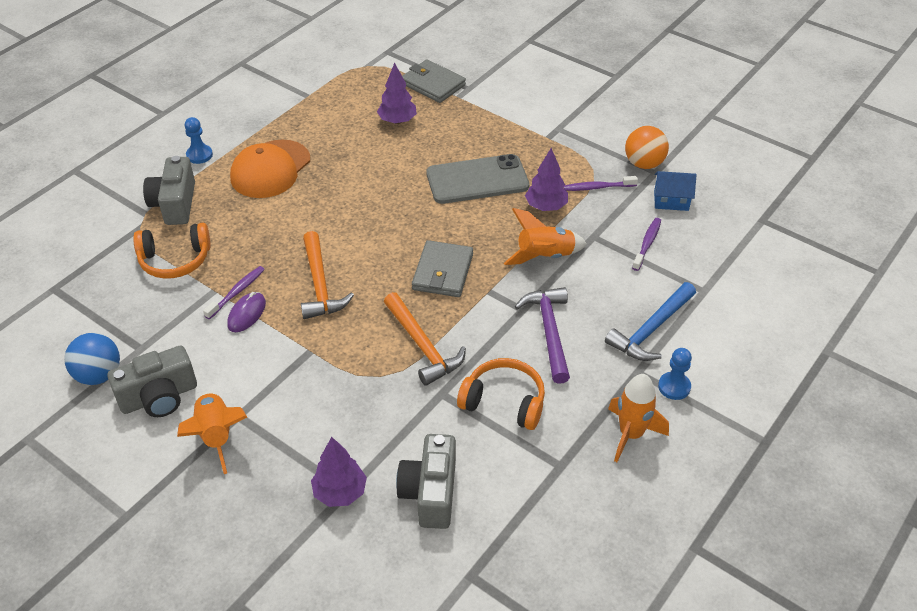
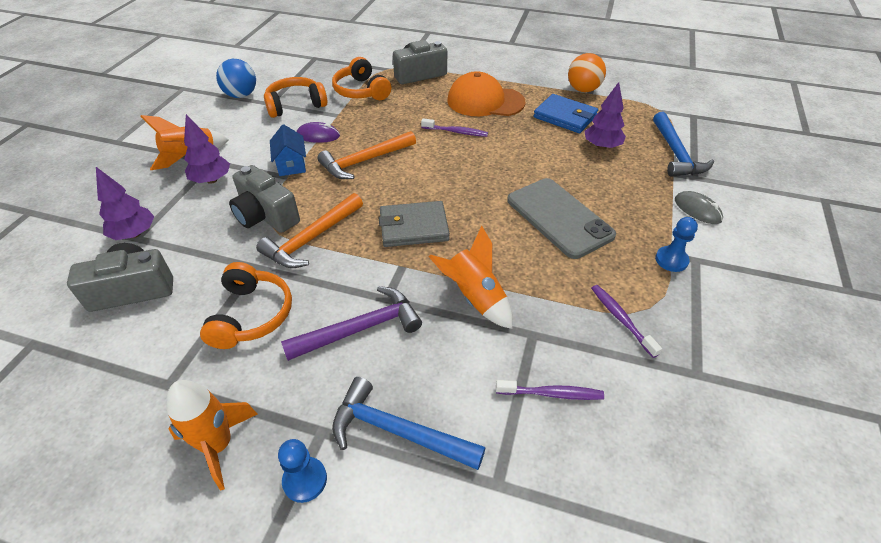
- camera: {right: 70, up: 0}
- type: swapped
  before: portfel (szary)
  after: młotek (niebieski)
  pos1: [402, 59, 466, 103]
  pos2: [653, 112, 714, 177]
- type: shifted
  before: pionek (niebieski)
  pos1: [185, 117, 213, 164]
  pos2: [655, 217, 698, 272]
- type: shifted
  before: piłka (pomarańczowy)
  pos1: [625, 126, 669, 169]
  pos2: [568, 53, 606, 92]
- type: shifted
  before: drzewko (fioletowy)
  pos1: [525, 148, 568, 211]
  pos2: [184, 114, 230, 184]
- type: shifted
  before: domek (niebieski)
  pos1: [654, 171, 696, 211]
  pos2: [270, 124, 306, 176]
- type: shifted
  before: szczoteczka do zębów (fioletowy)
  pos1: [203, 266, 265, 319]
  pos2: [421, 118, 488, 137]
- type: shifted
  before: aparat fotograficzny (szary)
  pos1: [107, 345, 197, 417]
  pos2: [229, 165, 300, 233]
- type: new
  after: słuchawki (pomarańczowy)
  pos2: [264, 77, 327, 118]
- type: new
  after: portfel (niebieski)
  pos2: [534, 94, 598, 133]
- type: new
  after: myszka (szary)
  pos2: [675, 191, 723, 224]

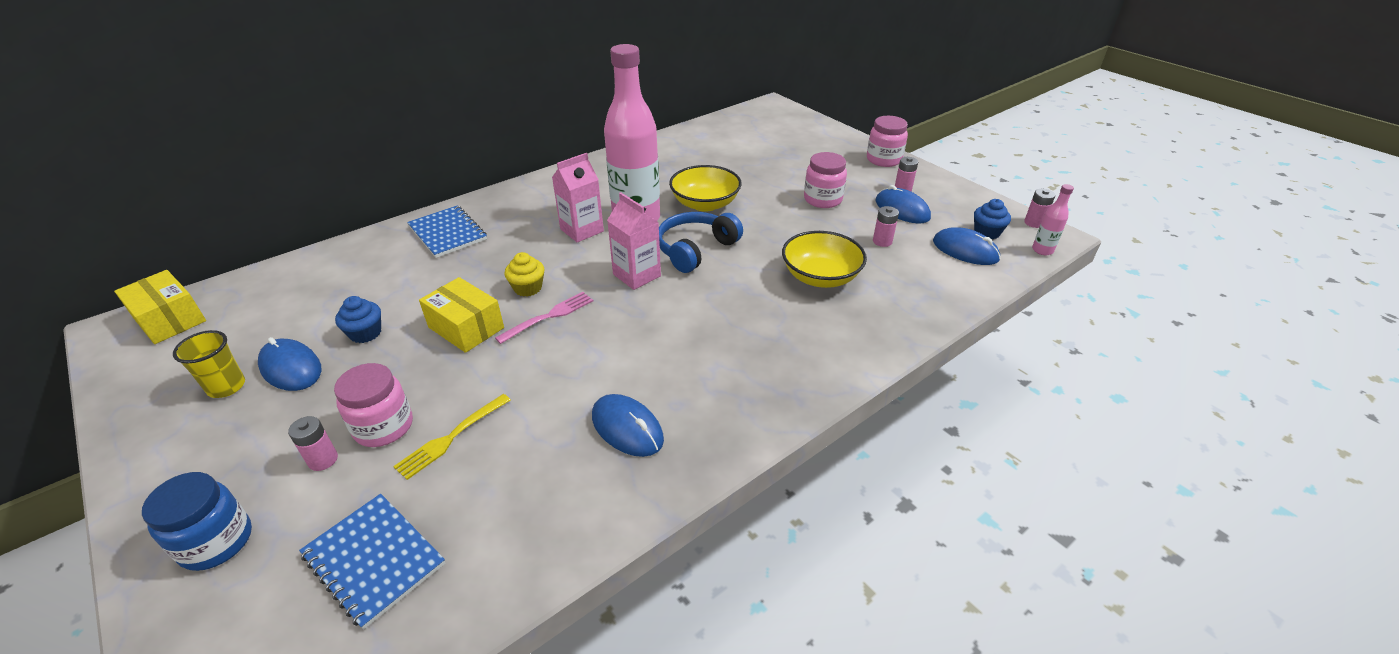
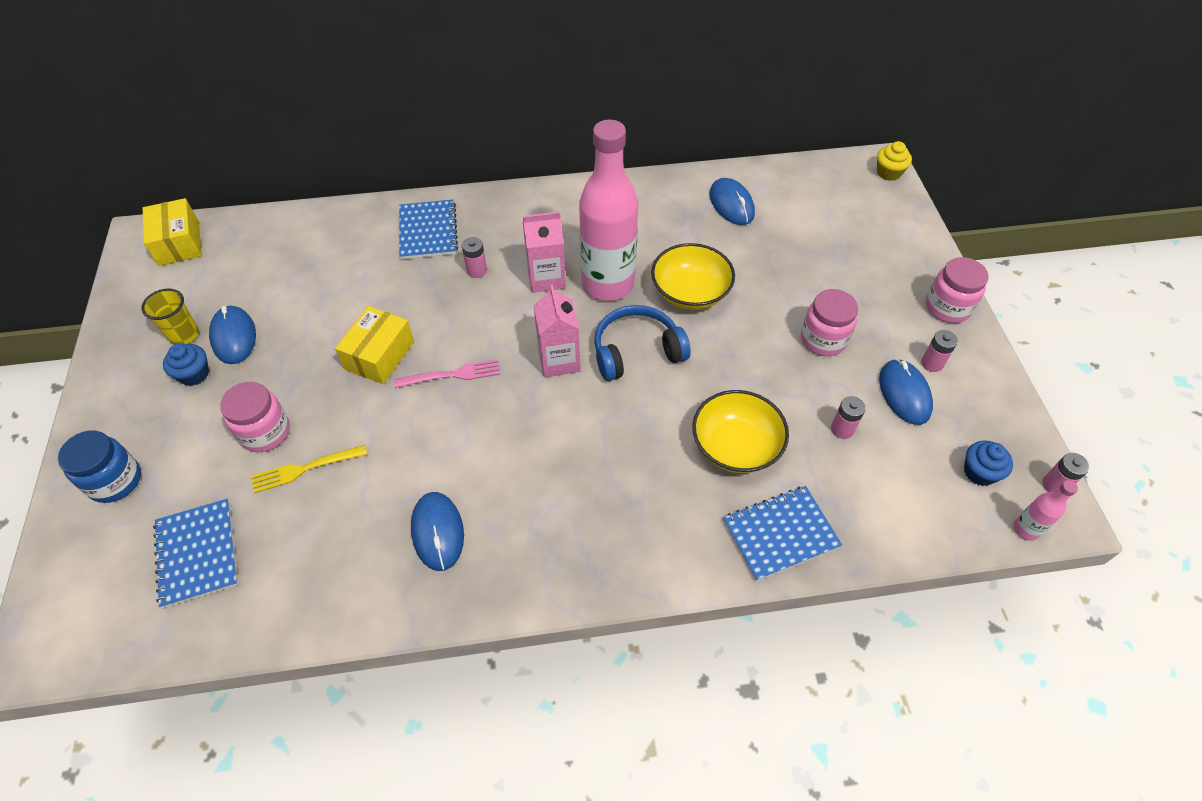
- camera: {right: 30, up: 15}
- type: shifted
  before: myszka (niebieski)
  pos1: [933, 227, 1001, 265]
  pos2: [710, 178, 755, 225]
- type: shifted
  before: muffinka (żółty)
  pos1: [504, 252, 545, 297]
  pos2: [877, 141, 912, 181]
- type: rotated
  before: pudełko (żółty)
  pos1: [419, 277, 504, 353]
  pos2: [335, 306, 414, 384]
  turn: 45
- type: shifted
  before: muffinka (niebieski)
  pos1: [335, 296, 381, 343]
  pos2: [163, 344, 209, 386]
- type: shifted
  before: bateria (różowy)
  pos1: [288, 416, 338, 471]
  pos2: [462, 237, 487, 278]
- type: new
  after: zeszyt (niebieski)
  pos2: [723, 486, 842, 581]

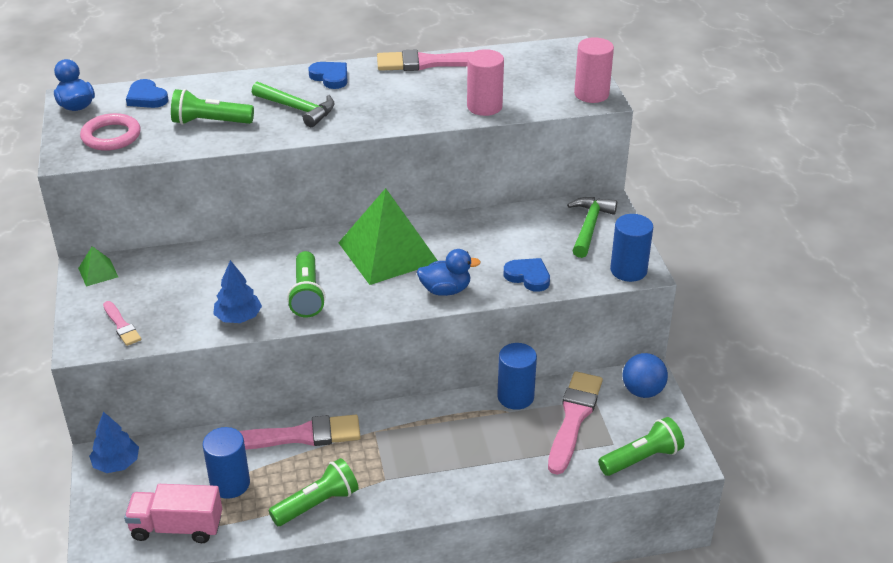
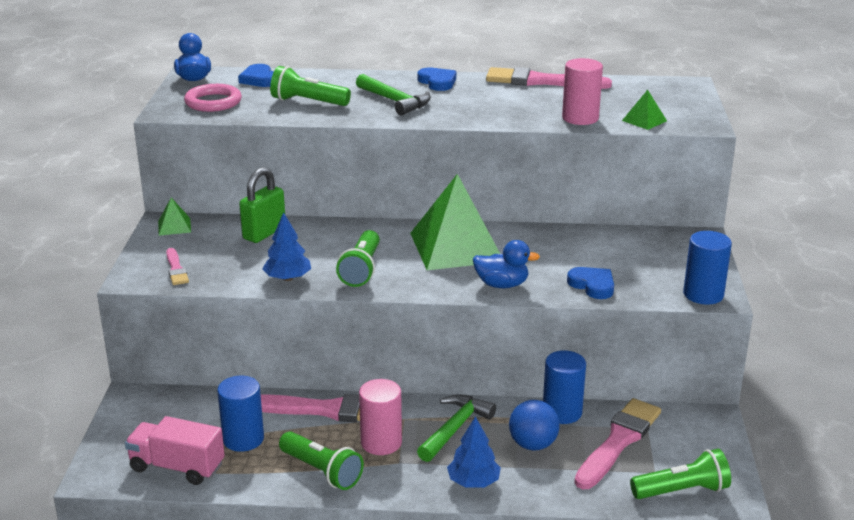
- camera: {right: 15, up: -10}
- type: shifted
  before: walec (różowy)
  pos1: [574, 37, 614, 103]
  pos2: [359, 379, 402, 455]
- type: shifted
  before: młotek (zielony)
  pos1: [567, 197, 617, 258]
  pos2: [417, 394, 496, 462]
- type: shifted
  before: piłka (niebieski)
  pos1: [622, 353, 668, 398]
  pos2: [509, 400, 560, 451]
- type: shifted
  before: drzewko (niebieski)
  pos1: [89, 412, 139, 473]
  pos2: [447, 416, 501, 488]
- type: rotated
  before: latarka (zielony)
  pos1: [269, 458, 359, 526]
  pos2: [279, 431, 364, 490]
  turn: 60
- type: new
  after: piramida (zielony)
  pos2: [622, 90, 667, 130]
- type: new
  after: kłódka (zielony)
  pos2: [239, 167, 285, 243]

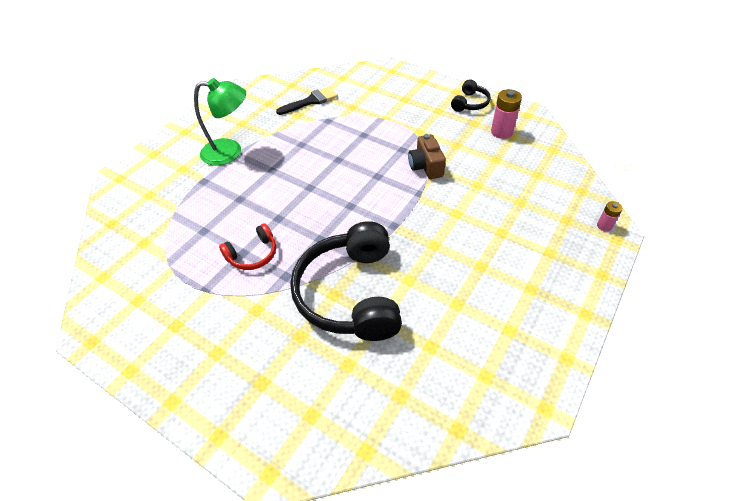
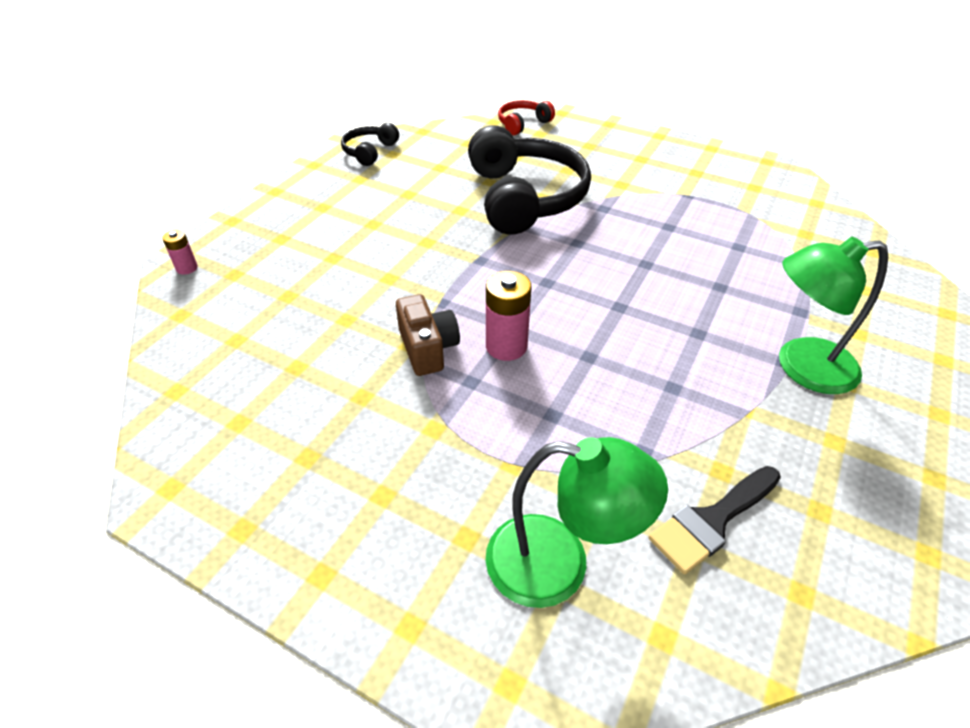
- camera: {right: 175, up: -5}
- type: shifted
  before: słuchawki (czarny)
  pos1: [451, 79, 491, 112]
  pos2: [341, 123, 399, 166]
- type: shifted
  before: bateria (różowy)
  pos1: [491, 89, 522, 139]
  pos2: [486, 271, 532, 361]
- type: shifted
  before: słuchawki (czerwony)
  pos1: [219, 223, 276, 270]
  pos2: [498, 100, 555, 135]
- type: new
  after: lampka (zielony)
  pos2: [486, 437, 668, 608]

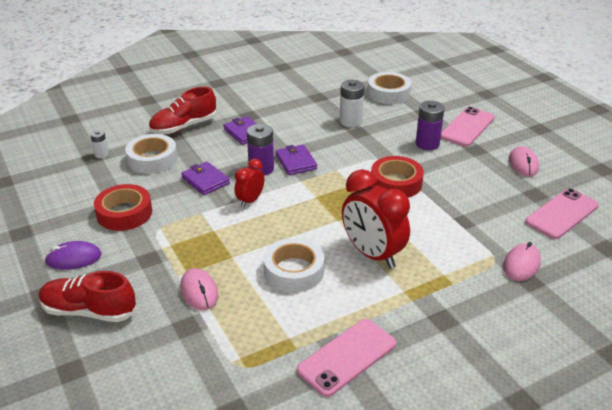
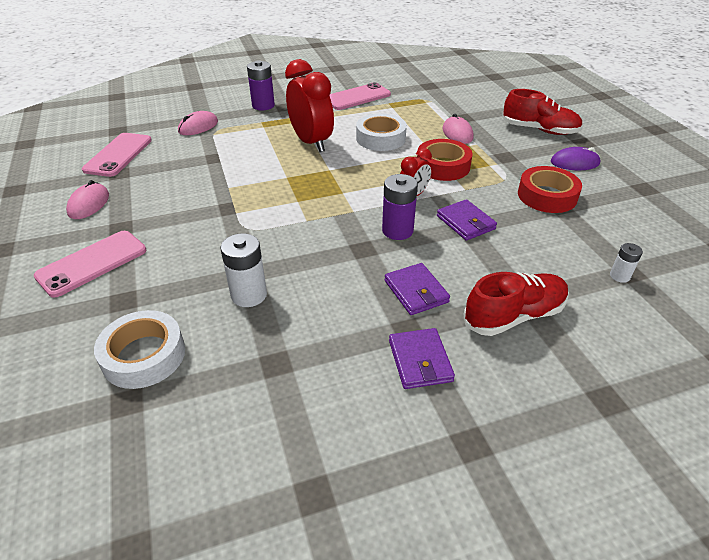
- camera: {right: -170, up: 5}
- type: shifted
  before: bateria (fioletowy)
  pos1: [416, 101, 444, 150]
  pos2: [247, 60, 275, 110]
- type: gone
  before: taśma klejąca (biały)
  pos1: [125, 134, 177, 174]
- type: shifted
  before: portfel (fioletowy)
  pos1: [276, 145, 317, 175]
  pos2: [389, 328, 455, 389]
- type: shifted
  before: taśma klejąca (czerwony)
  pos1: [371, 156, 424, 197]
  pos2: [417, 139, 472, 181]
- type: rotated
  before: telefon (różowy)
  pos1: [525, 188, 599, 239]
  pos2: [82, 133, 152, 177]
  turn: -45

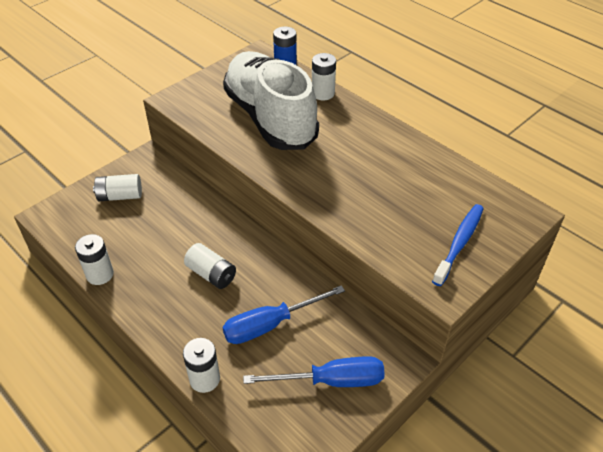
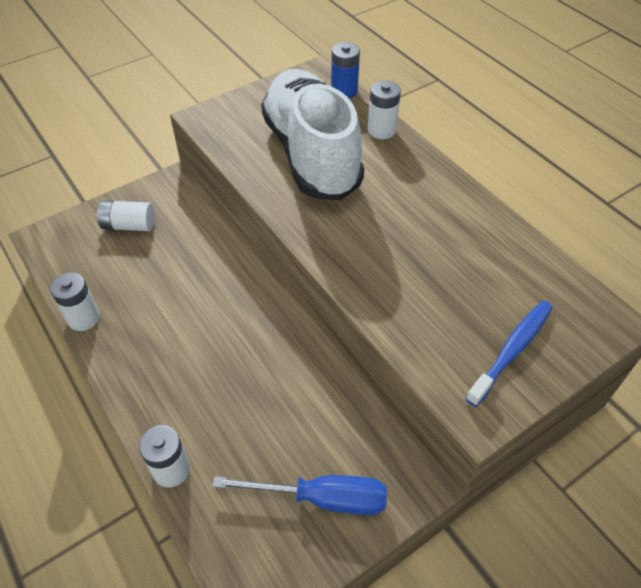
- camera: {right: 10, up: 5}
- type: gone
  before: bateria (biały)
  pos1: [184, 243, 236, 289]
- type: gone
  before: śrubokręt (niebieski)
  pos1: [222, 285, 345, 344]

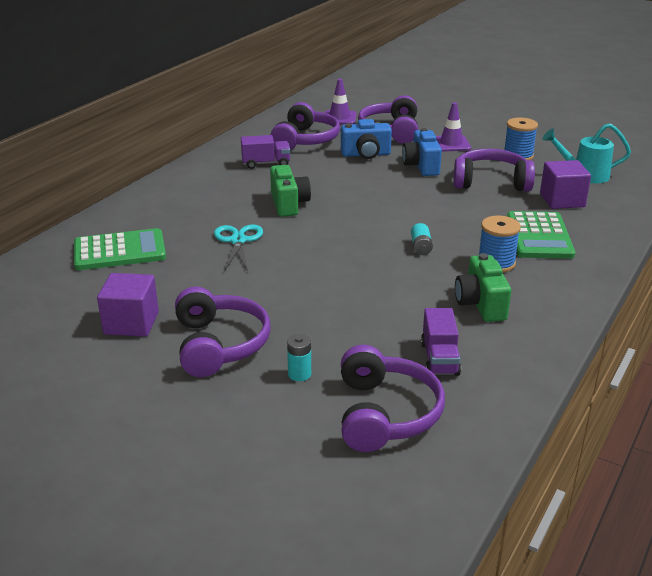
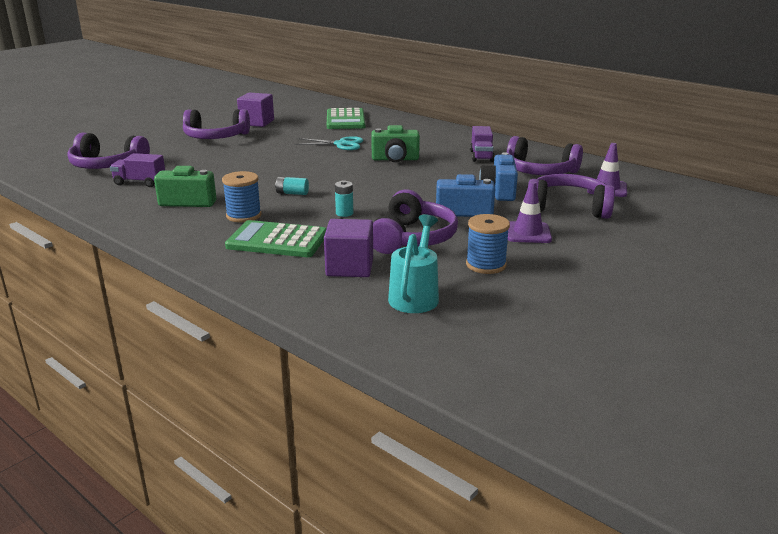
- camera: {right: 100, up: -5}
- type: shifted
  before: bateria (turkusowy)
  pos1: [287, 334, 311, 381]
  pos2: [335, 180, 353, 217]

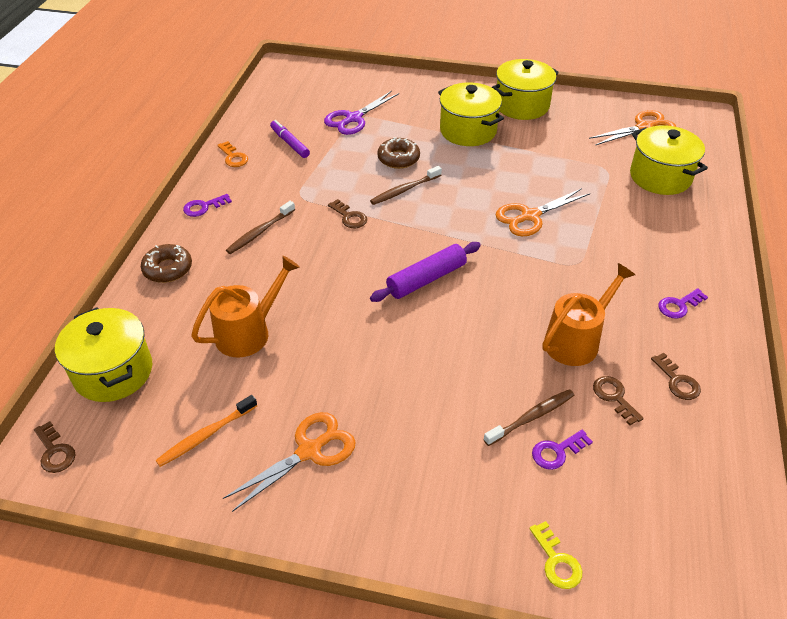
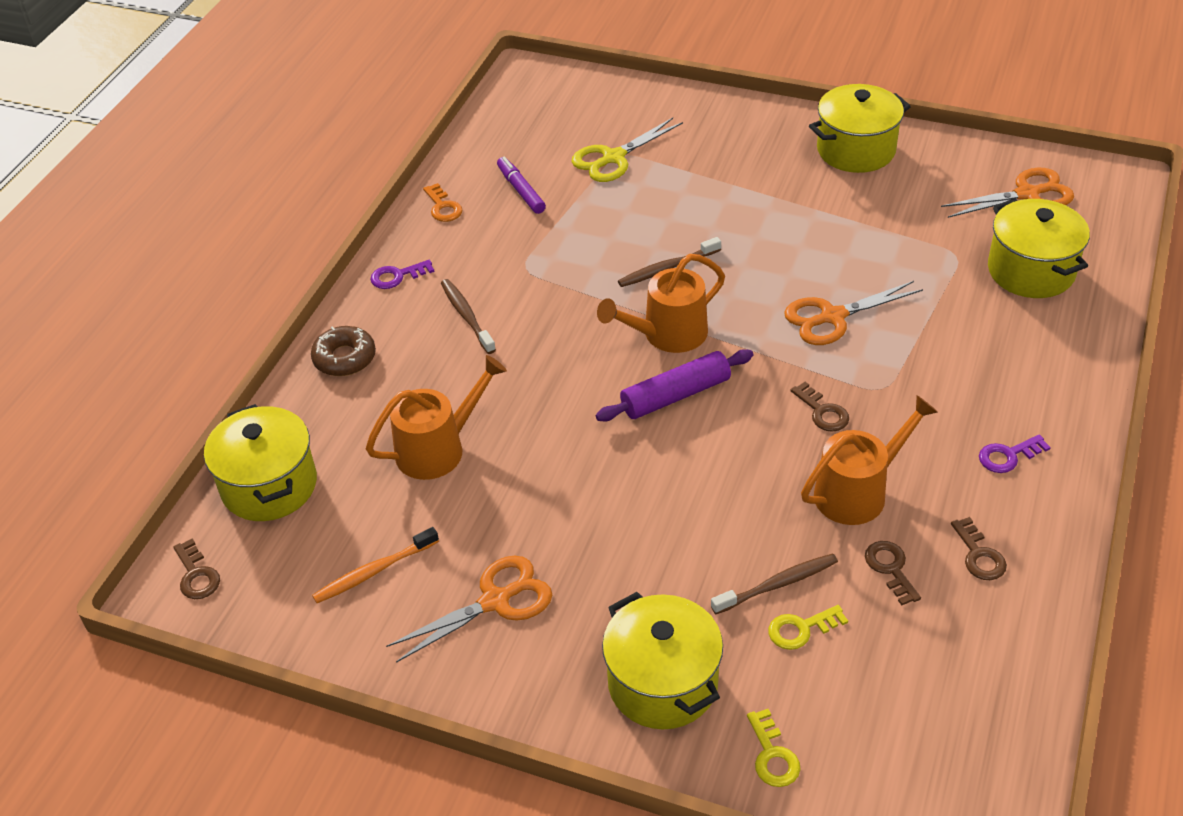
- camera: {right: 10, up: 0}
- type: shifted
  before: garnek (żółty)
  pos1: [438, 83, 504, 146]
  pos2: [602, 592, 723, 729]
- type: repainted
  before: nożyczki (fioletowy)
  after: nożyczki (żółty)
  pos1: [324, 91, 399, 135]
  pos2: [571, 118, 683, 182]
- type: gone
  before: donut (brązowy)
  pos1: [377, 137, 420, 169]
- type: shifted
  before: klucz (brązowy)
  pos1: [328, 199, 367, 228]
  pos2: [791, 382, 849, 432]
- type: rotated
  before: szczoteczka do zębów (brązowy)
  pos1: [226, 201, 295, 254]
  pos2: [441, 279, 496, 354]
  turn: 105
- type: repainted
  before: klucz (fioletowy)
  after: klucz (żółty)
  pos1: [532, 429, 593, 470]
  pos2: [768, 605, 848, 650]
- type: new
  after: konewka (pomarańczowy)
  pos2: [597, 254, 725, 353]

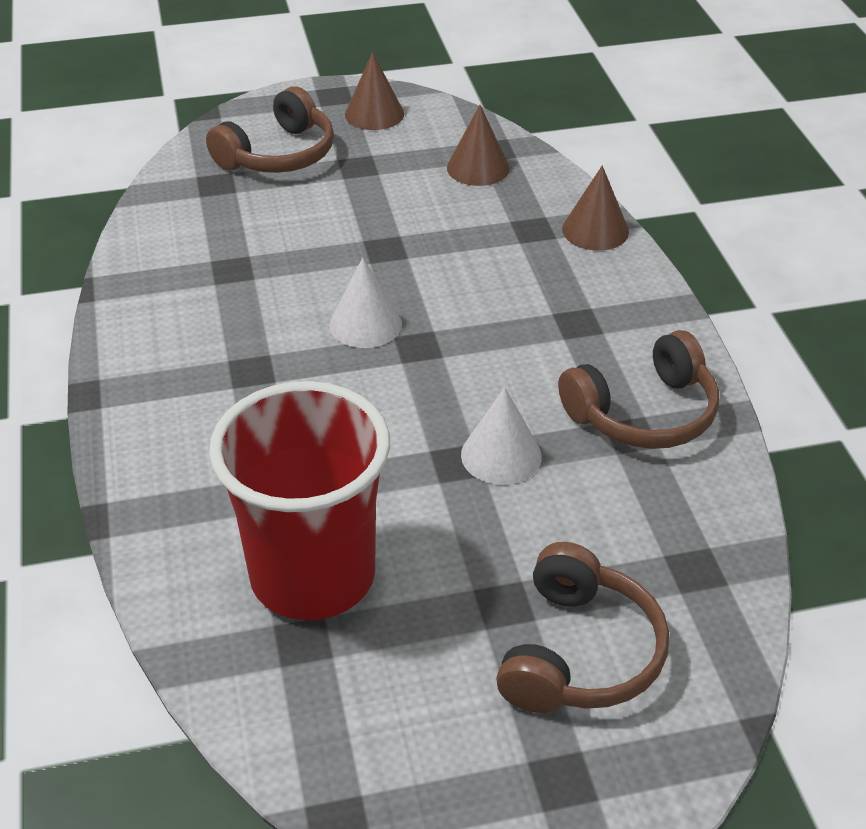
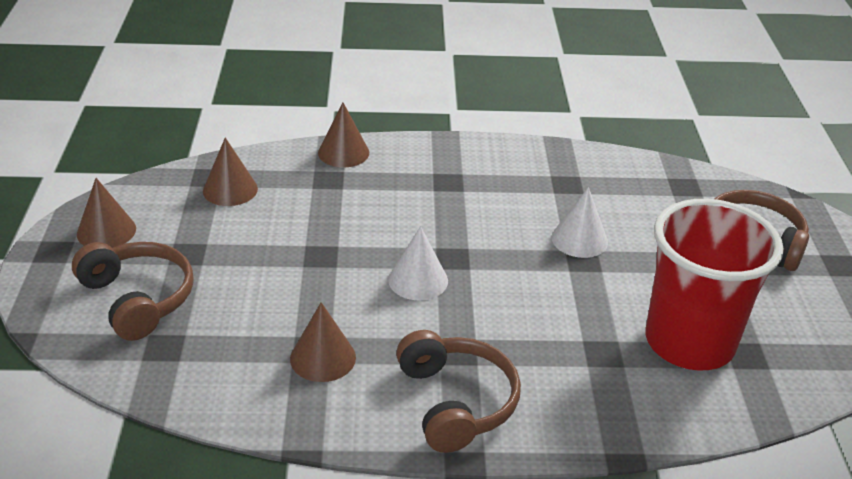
- camera: {right: -80, up: -5}
- type: shifted
  before: słuchawki (brązowy)
  pos1: [558, 330, 719, 449]
  pos2: [396, 330, 521, 453]
- type: new
  after: stożek (brązowy)
  pos2: [290, 302, 356, 382]

